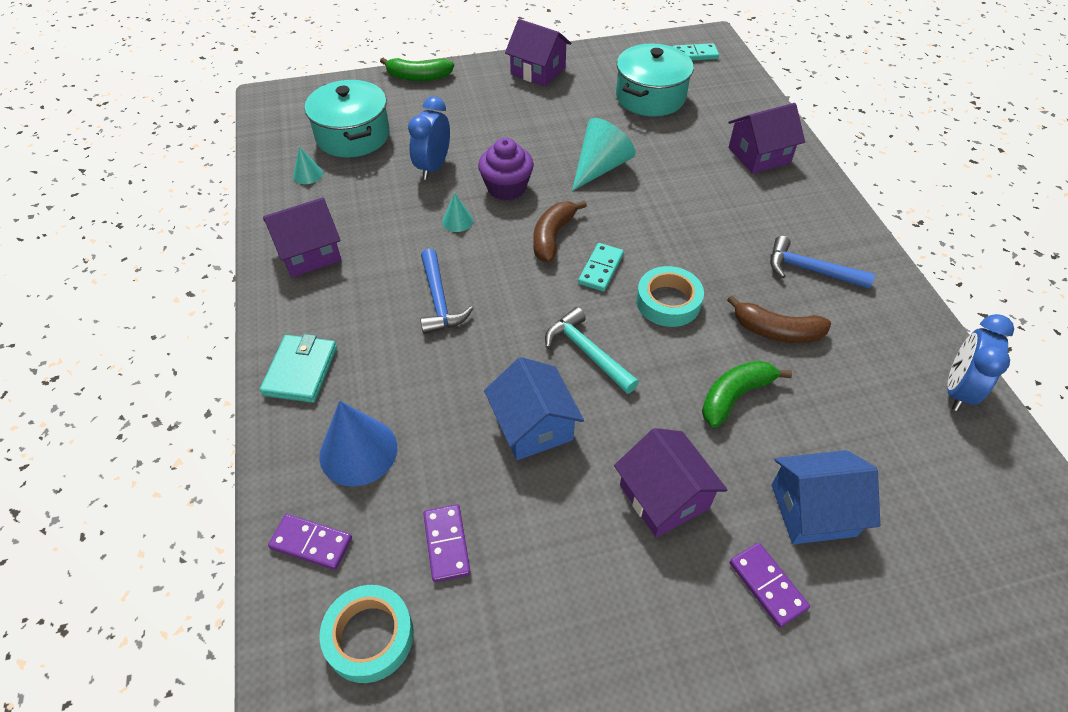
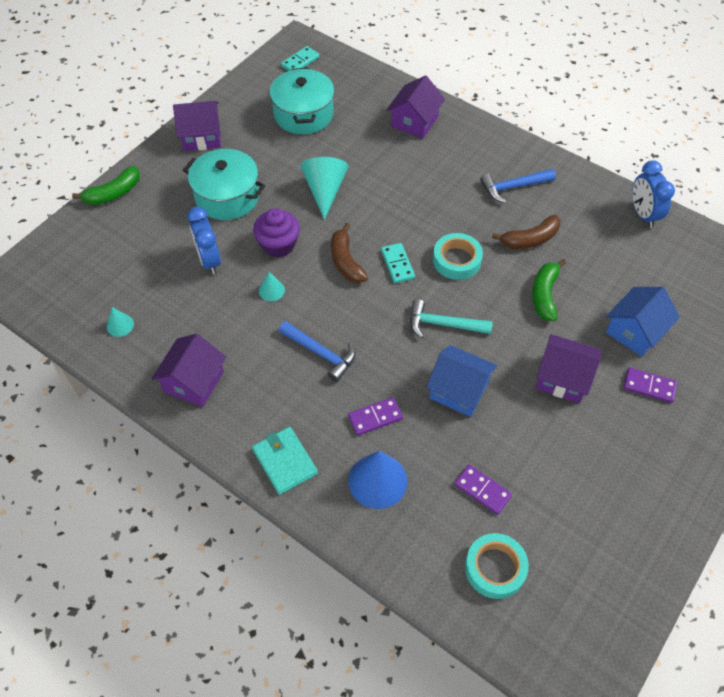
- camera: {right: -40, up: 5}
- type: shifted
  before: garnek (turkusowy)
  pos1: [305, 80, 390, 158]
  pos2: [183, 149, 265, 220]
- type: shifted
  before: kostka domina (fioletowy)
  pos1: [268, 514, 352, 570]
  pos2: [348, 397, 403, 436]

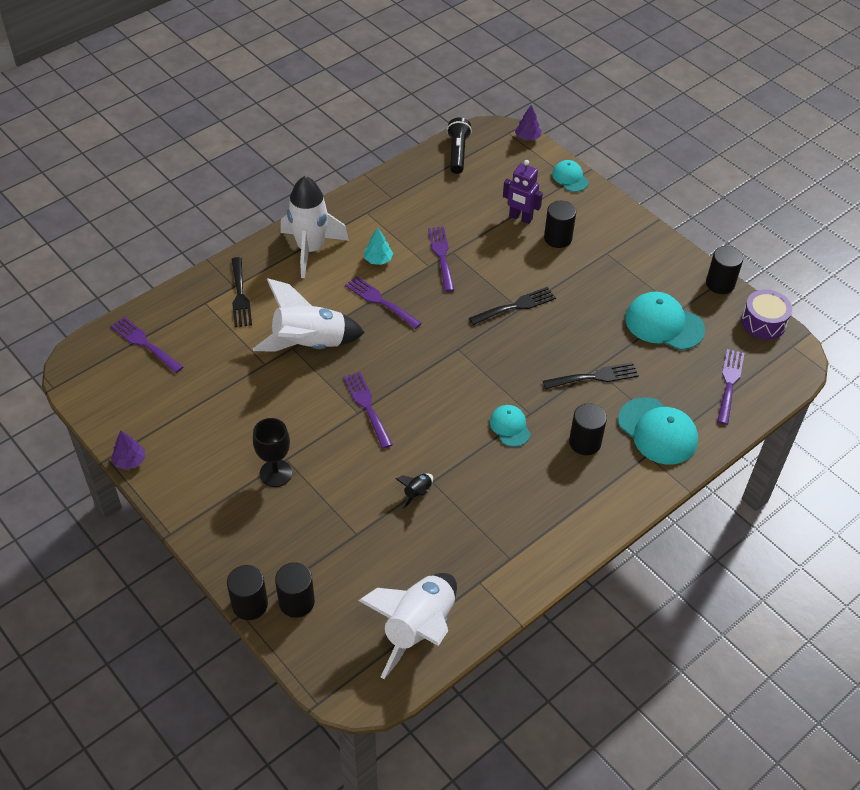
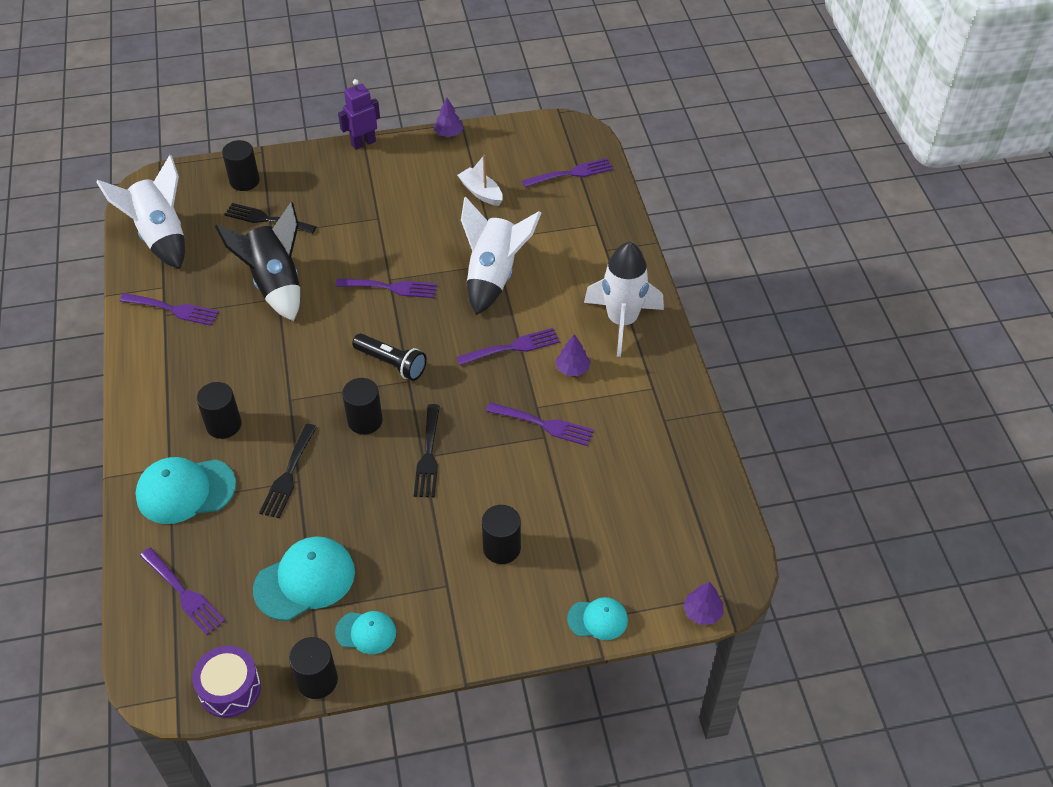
- camera: {right: 120, up: 0}
- type: shifted
  before: latarka (czarny)
  pos1: [447, 117, 472, 174]
  pos2: [352, 333, 427, 381]
- type: shifted
  before: robot (fioletowy)
  pos1: [503, 160, 543, 224]
  pos2: [338, 79, 380, 150]
- type: repainted
  before: drzewko (turkusowy)
  after: drzewko (fioletowy)
  pos1: [364, 227, 393, 265]
  pos2: [556, 334, 591, 376]
- type: shifted
  before: widelec (czarny)
  pos1: [231, 257, 252, 327]
  pos2: [224, 203, 317, 234]
- type: shifted
  before: czapka (turkusowy)
  pos1: [490, 405, 531, 447]
  pos2: [335, 611, 396, 654]
- type: gone
  before: kielich (czarny)
  pos1: [253, 418, 292, 487]
- type: scaled
  before: rakieta (czarny)
  pos1: [396, 474, 433, 509]
  pos2: [215, 202, 300, 321]
  scale: 2.46
- type: shifted
  before: walec (czarny)
  pos1: [227, 565, 268, 620]
  pos2: [342, 378, 383, 435]
- type: new
  after: łódka (biały)
  pos2: [457, 155, 503, 206]
- type: new
  after: widelec (fioletowy)
  pos2: [119, 293, 219, 326]

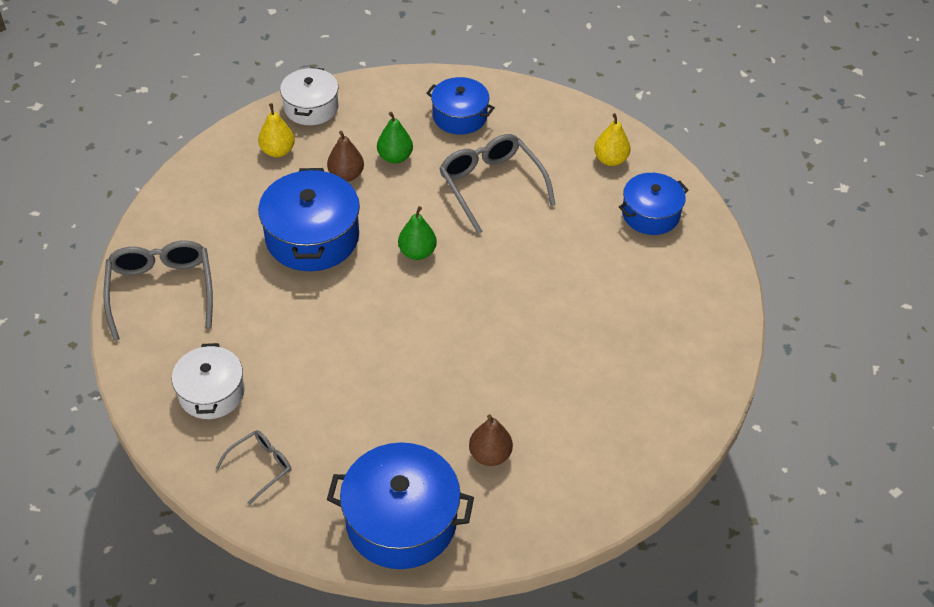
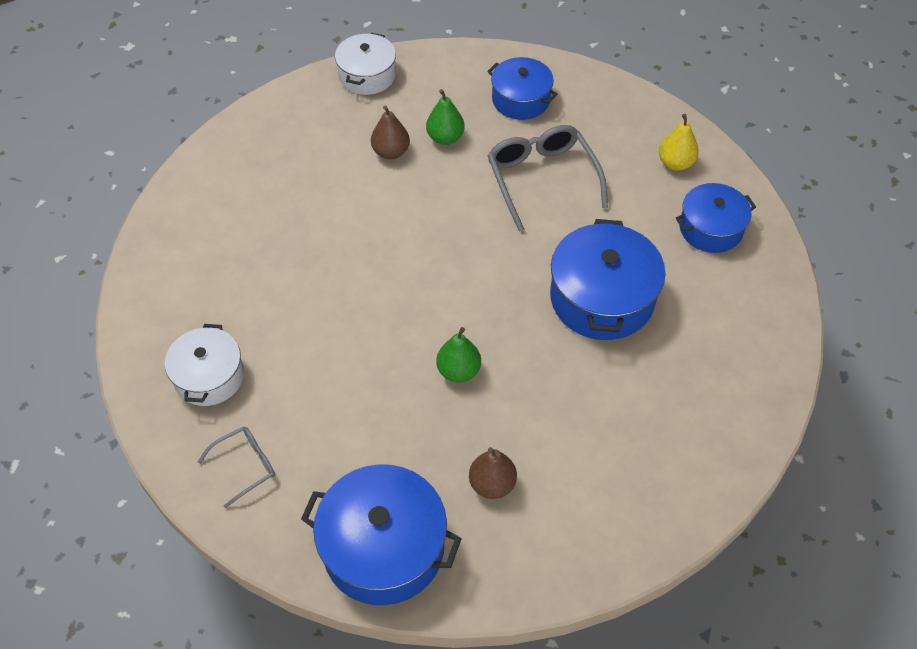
- camera: {right: 10, up: 5}
- type: gone
  before: gruszka (żółty)
  pos1: [258, 103, 295, 157]
- type: shifted
  before: garnek (niebieski)
  pos1: [258, 168, 360, 271]
  pos2: [550, 219, 665, 340]
- type: shifted
  before: gruszka (zielony)
  pos1: [398, 206, 437, 260]
  pos2: [436, 327, 481, 383]
- type: gone
  before: okulary (szary)
  pos1: [103, 240, 213, 341]

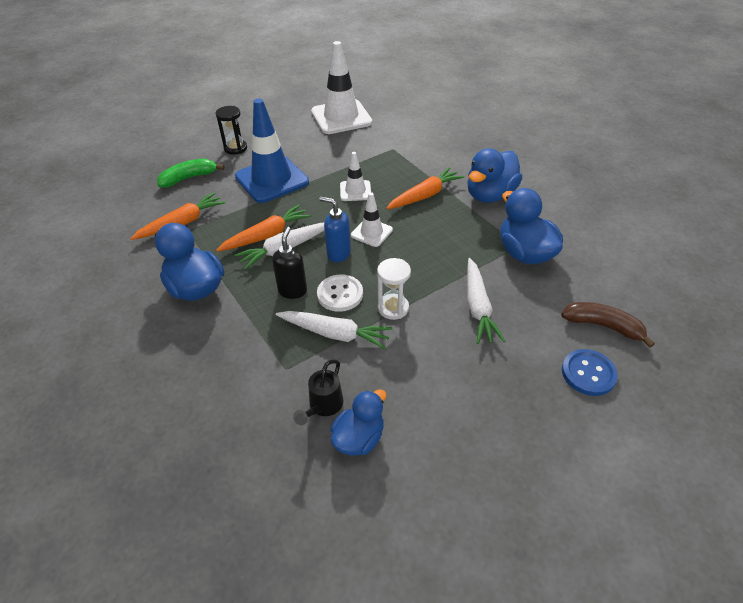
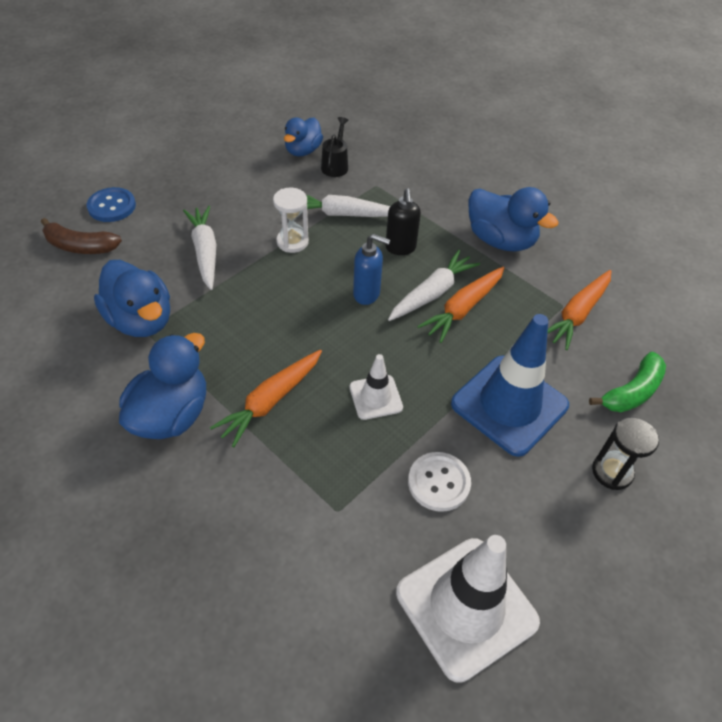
- camera: {right: 165, up: 5}
- type: gone
  before: pachołek (biały)
  pos1: [351, 192, 393, 247]
- type: shifted
  before: guzik (biały)
  pos1: [317, 275, 363, 312]
  pos2: [408, 452, 471, 512]

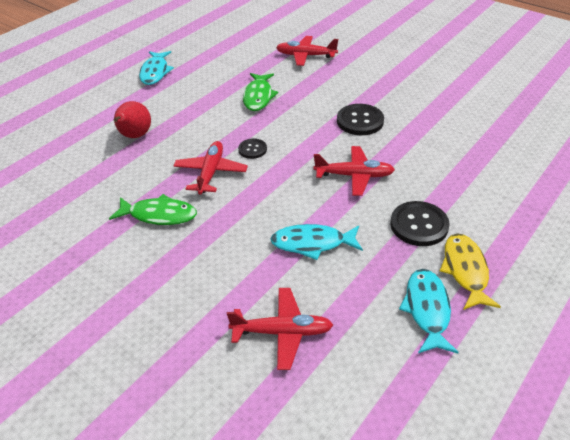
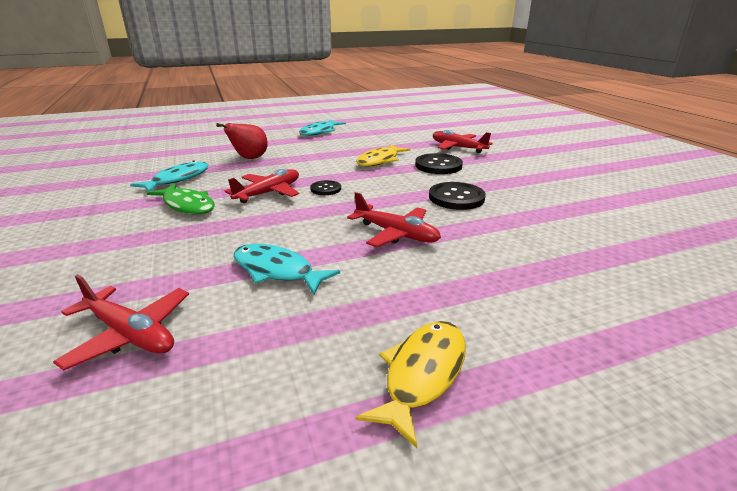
- camera: {right: 30, up: -15}
- type: repainted
  before: ryba (zielony)
  after: ryba (żółty)
  pos1: [243, 73, 279, 111]
  pos2: [356, 144, 410, 167]
- type: shifted
  before: guzik (czarny)
  pos1: [390, 201, 450, 246]
  pos2: [415, 153, 463, 174]
- type: shifted
  before: ryba (turkusowy)
  pos1: [399, 269, 459, 354]
  pos2: [130, 160, 208, 192]

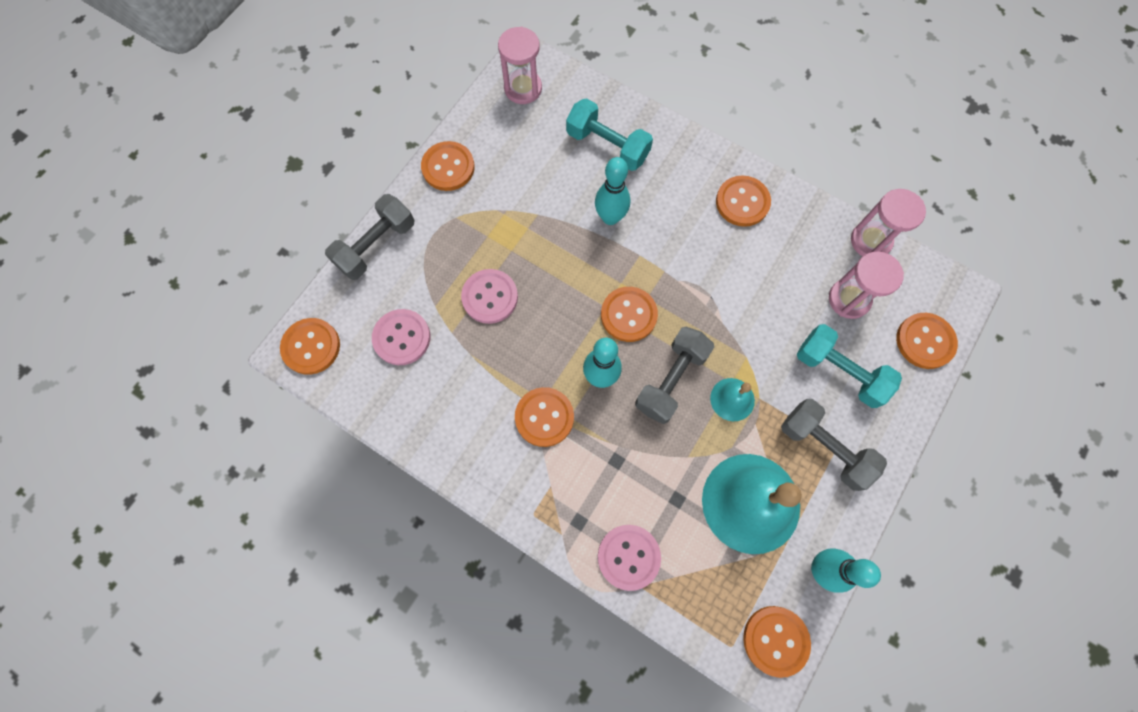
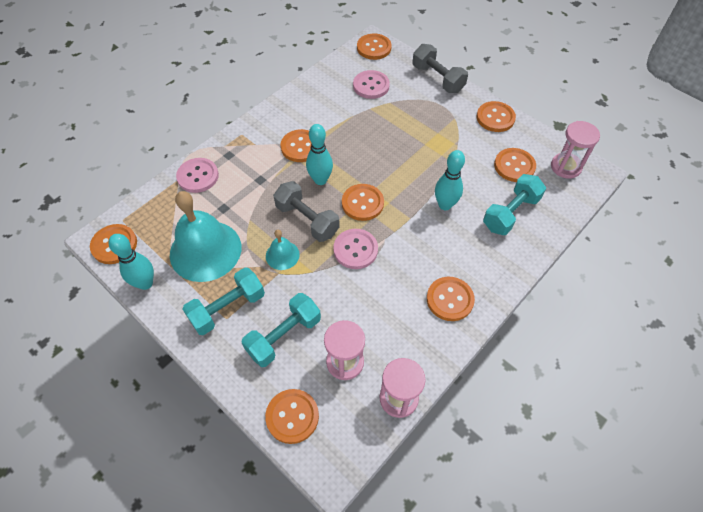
- camera: {right: 100, up: -15}
- type: shifted
  before: guzik (różowy)
  pos1: [461, 269, 518, 324]
  pos2: [333, 229, 378, 269]
- type: repainted
  before: hantel (szary)
  after: hantel (turkusowy)
  pos1: [781, 399, 887, 491]
  pos2: [183, 267, 265, 335]
- type: new
  after: guzik (pomarańczowy)
  pos2: [494, 148, 536, 182]

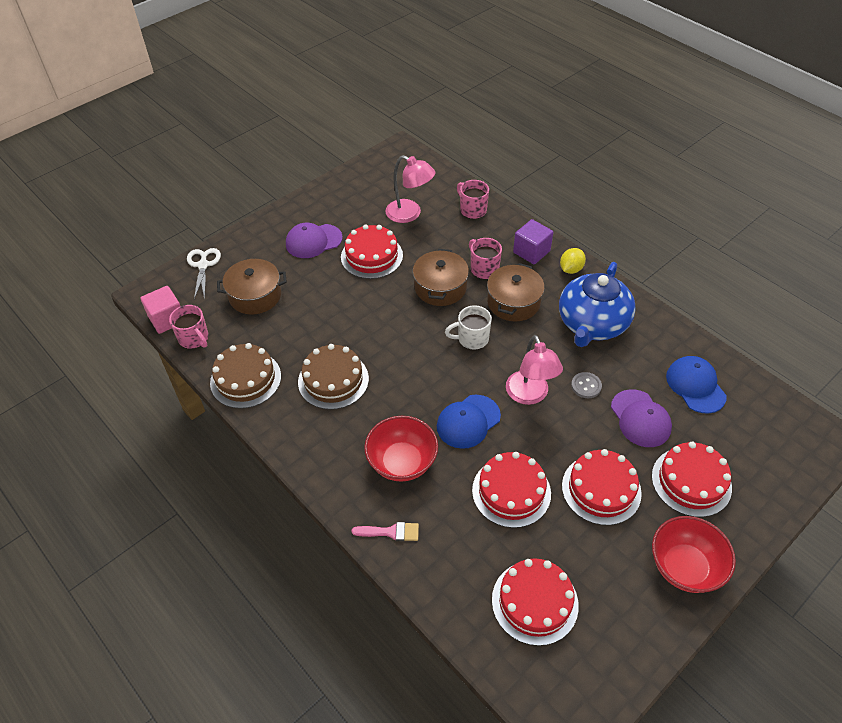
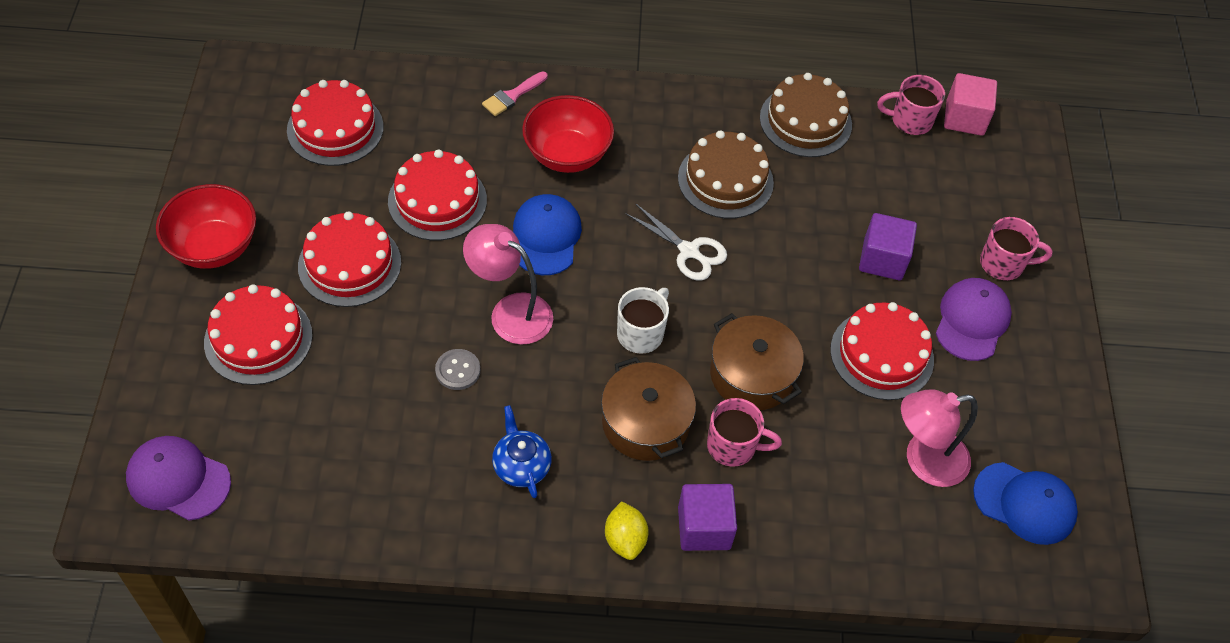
- camera: {right: 130, up: 5}
- type: shifted
  before: kubek (różowy)
  pos1: [457, 180, 489, 219]
  pos2: [980, 217, 1052, 280]
- type: shifted
  before: nożyczki (biały)
  pos1: [187, 248, 221, 300]
  pos2: [626, 204, 727, 281]
- type: gone
  before: garnek (brązowy)
  pos1: [217, 259, 287, 315]
- type: scaled
  before: imbryk (niebieski)
  pos1: [559, 262, 636, 347]
  pos2: [492, 405, 552, 498]
  scale: 0.48
- type: shifted
  before: czapka (niebieski)
  pos1: [666, 356, 727, 414]
  pos2: [973, 462, 1078, 545]
- type: shifted
  before: czapka (fioletowy)
  pos1: [611, 389, 672, 447]
  pos2: [126, 436, 231, 521]
- type: new
  after: sześcian (fioletowy)
  pos2: [859, 213, 917, 280]

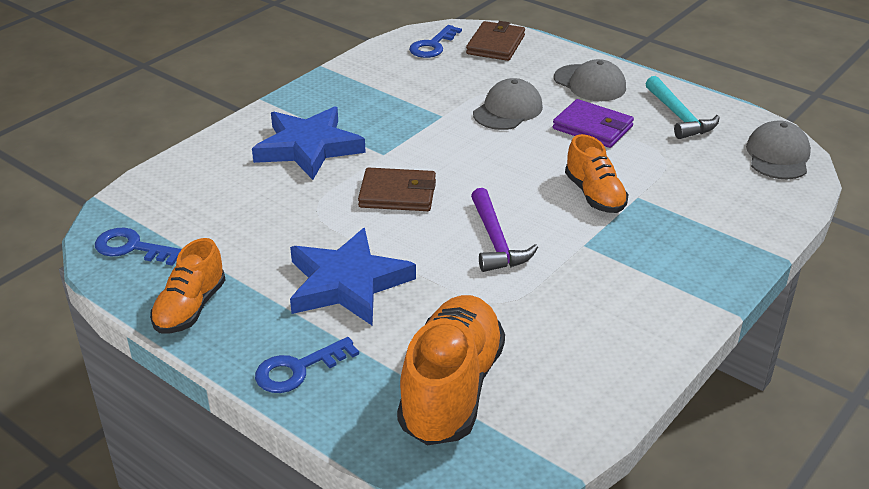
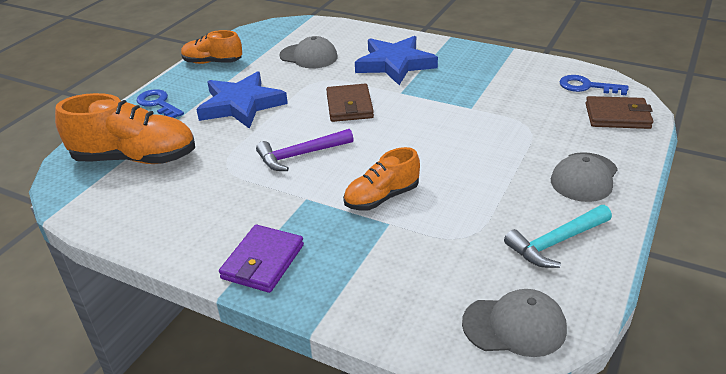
- camera: {right: 80, up: 0}
- type: shifted
  before: czapka (szary)
  pos1: [473, 78, 543, 130]
  pos2: [279, 36, 338, 68]
- type: shifted
  before: portfel (fioletowy)
  pos1: [553, 99, 634, 148]
  pos2: [219, 225, 304, 293]
- type: gone
  before: klucz (niebieski)
  pos1: [95, 228, 182, 266]

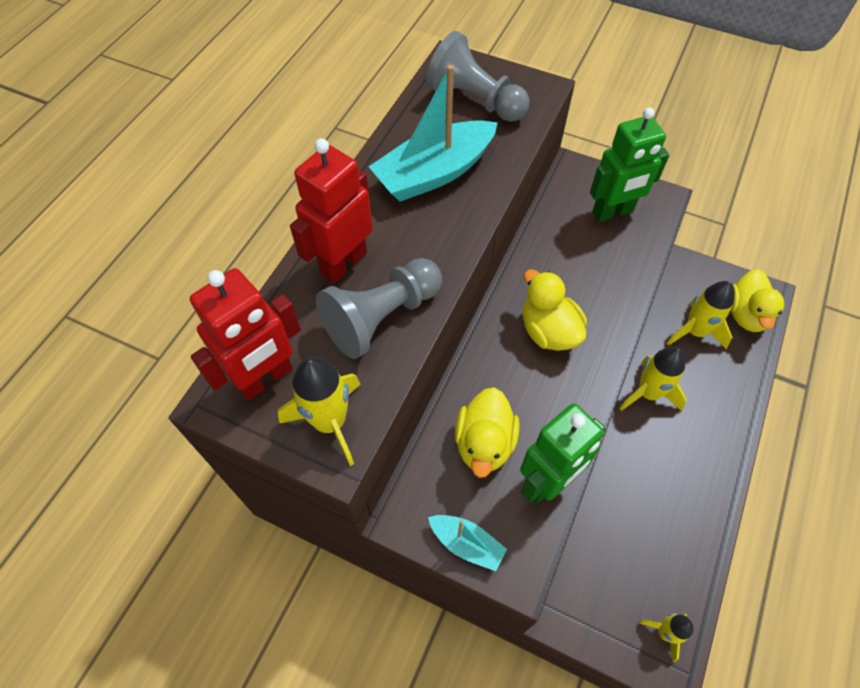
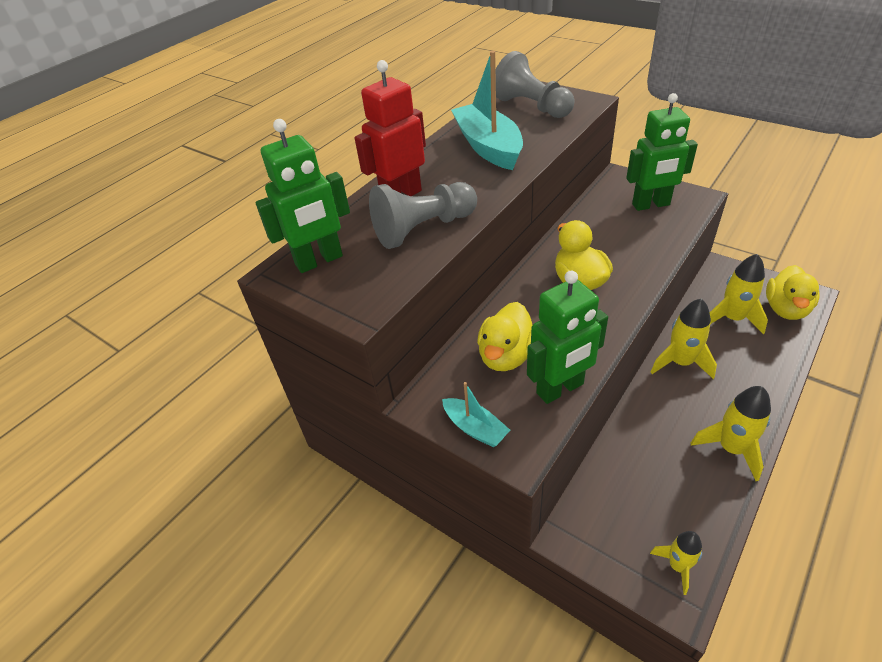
- camera: {right: 15, up: -15}
- type: rotated
  before: łódka (turkusowy)
  pos1: [369, 65, 498, 202]
  pos2: [451, 51, 523, 170]
  turn: 90
- type: repainted
  before: robot (czerwony)
  after: robot (zielony)
  pos1: [190, 268, 301, 401]
  pos2: [256, 119, 350, 273]
- type: shifted
  before: rakieta (żółty)
  pos1: [278, 357, 361, 466]
  pos2: [691, 386, 771, 481]

